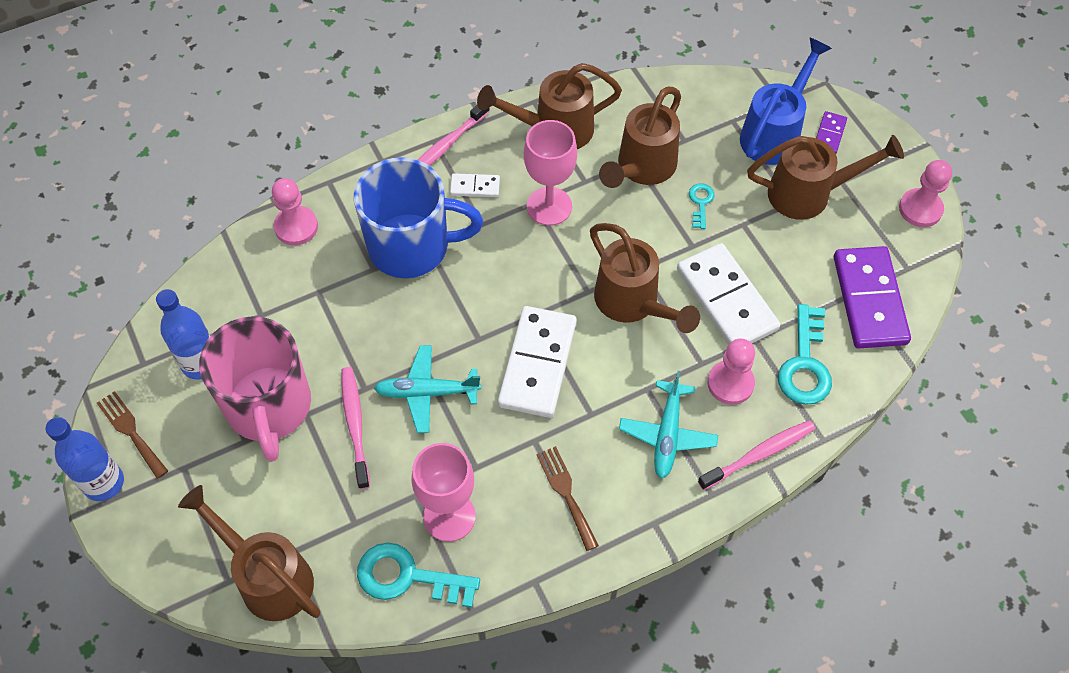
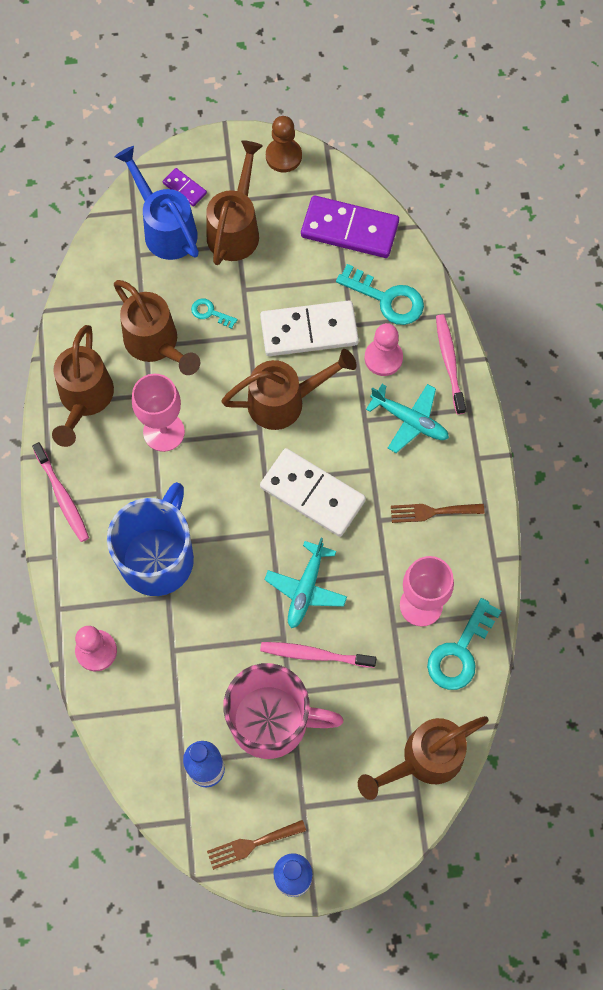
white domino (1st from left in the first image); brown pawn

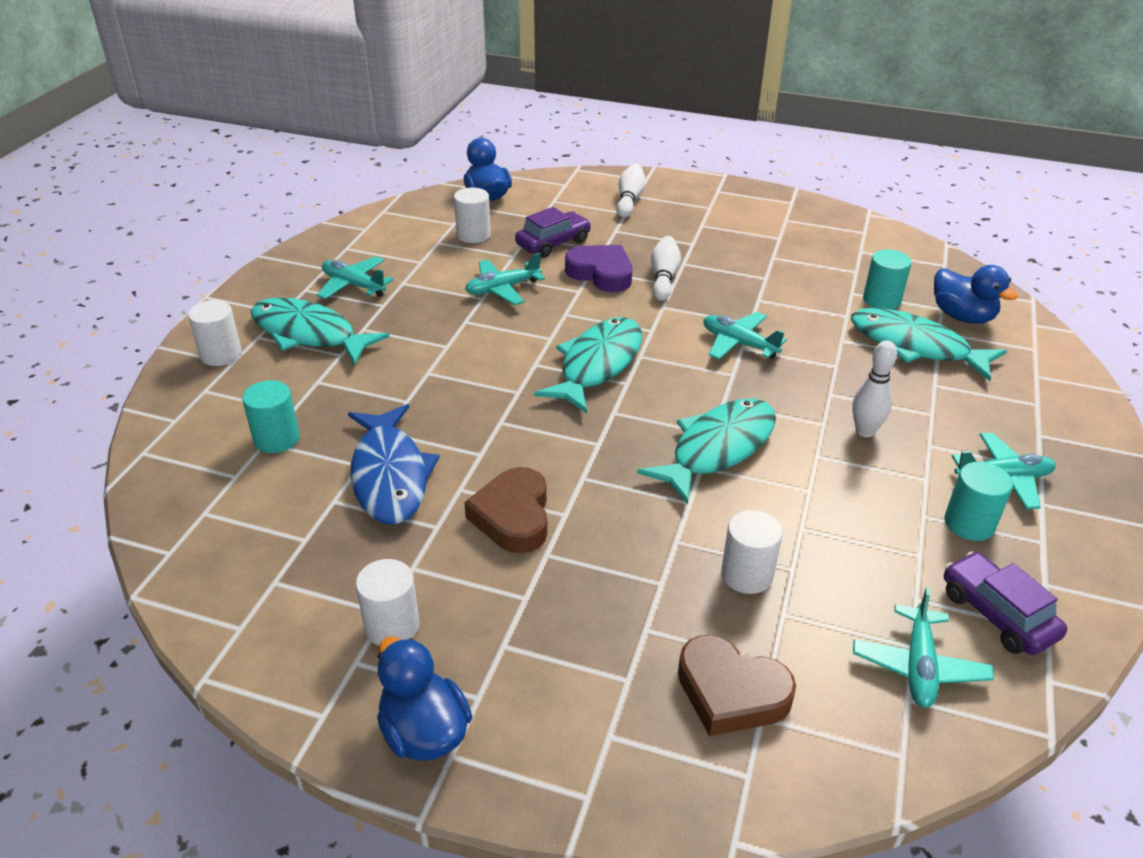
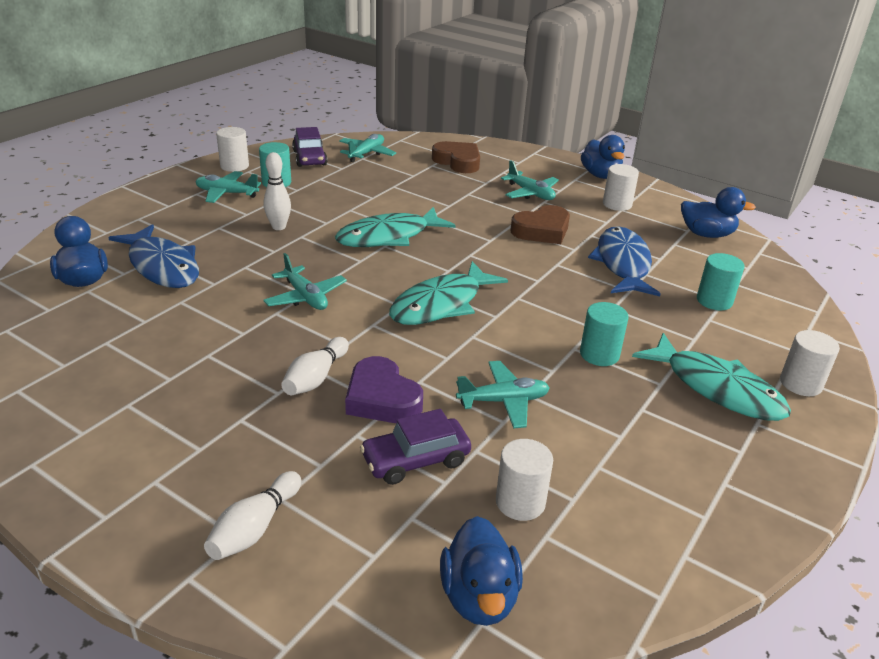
turquoise plane (5th from left); brown heart (2nd from left); white cylinder (1st from left); blue fish (1st from left); turquoise cylinder (2nd from left); blue duck (4th from left)

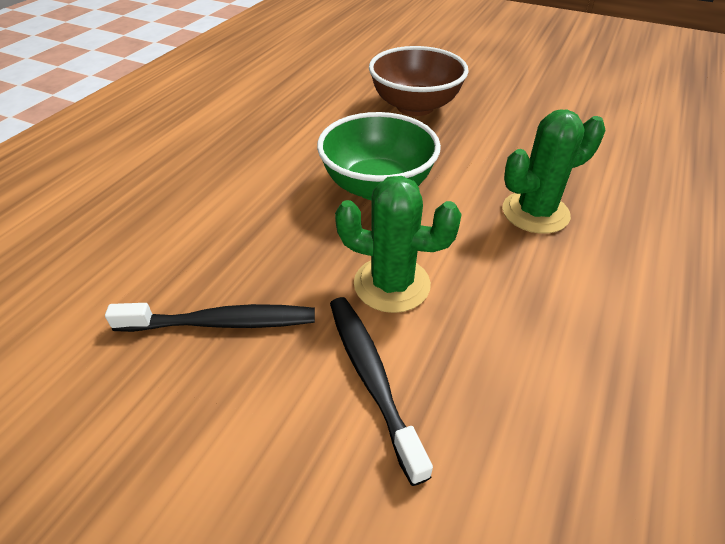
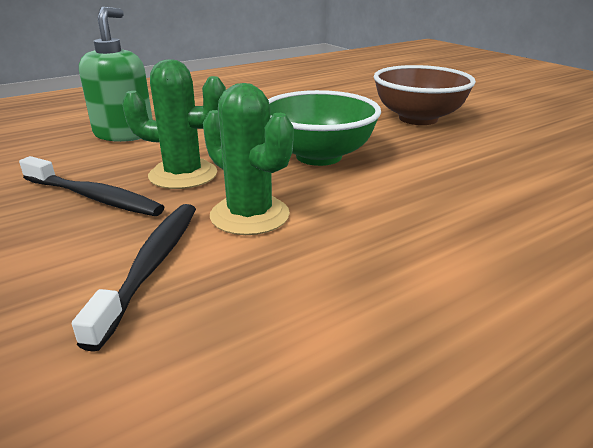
green cactus (1st from left); green soap dispenser

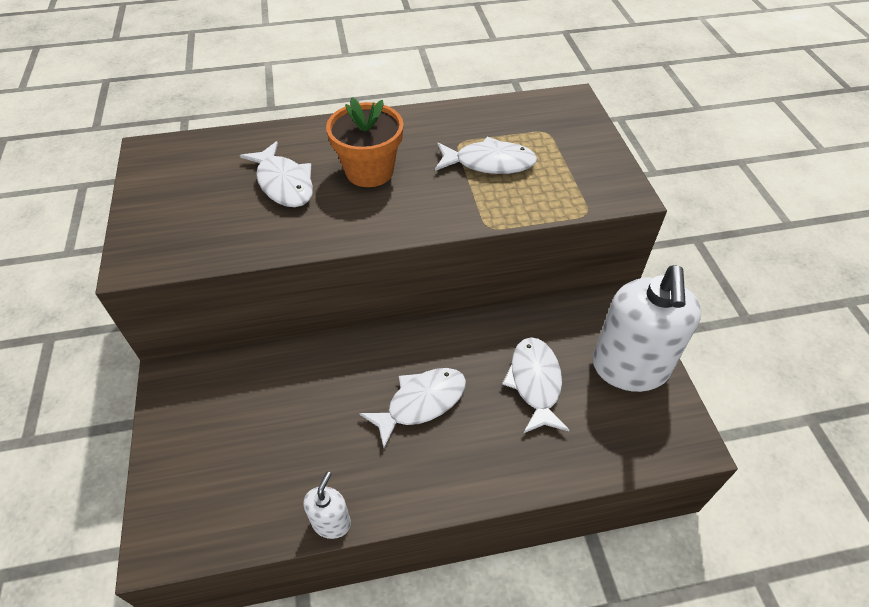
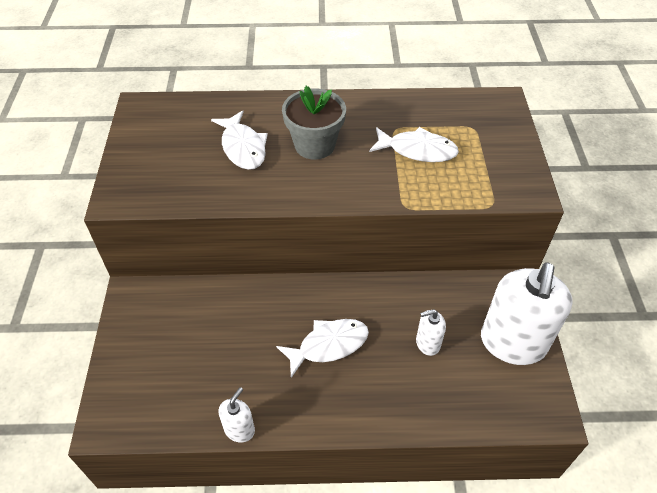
grey flower pot; white soap dispenser (2nd from left)

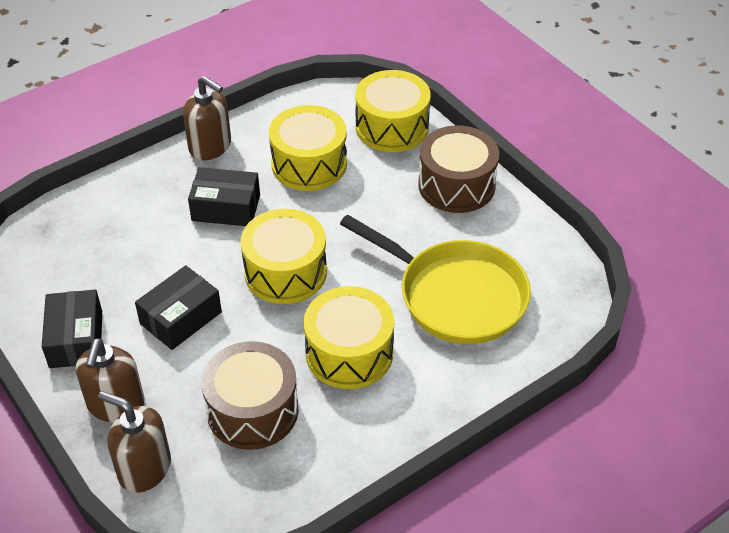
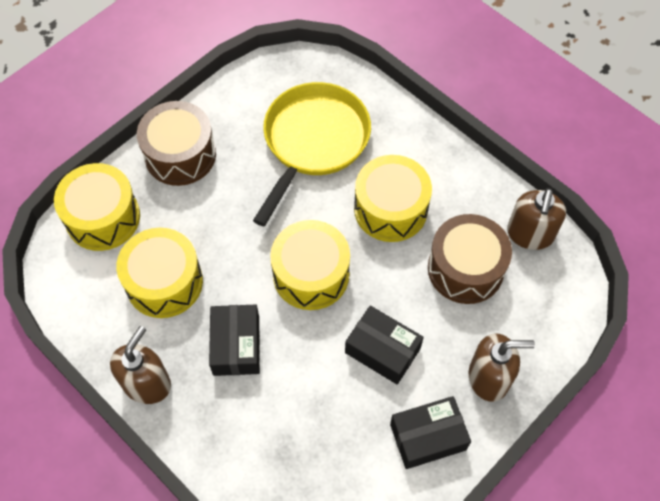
brown soap dispenser (3rd from left)

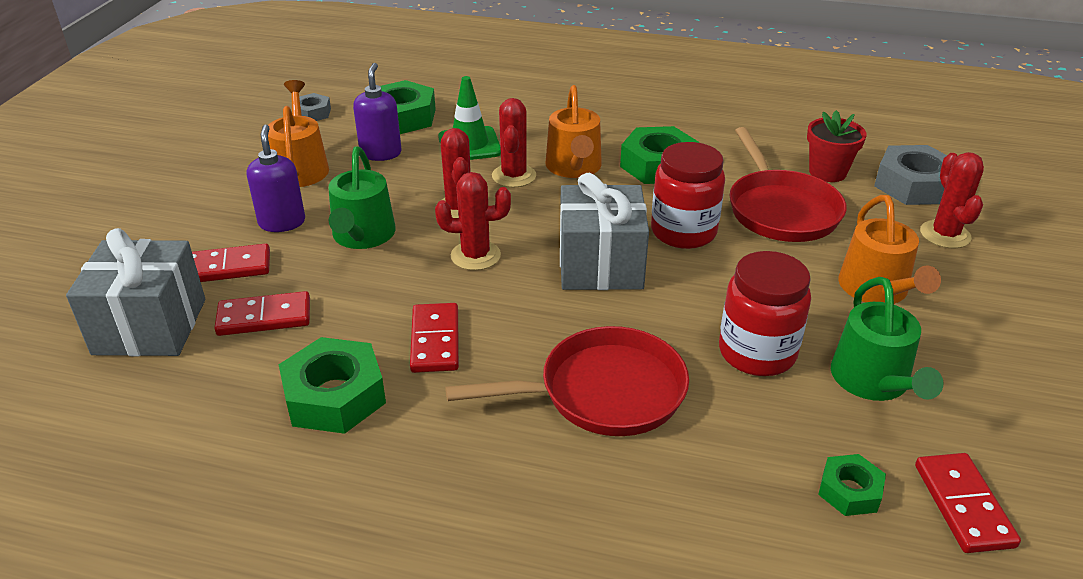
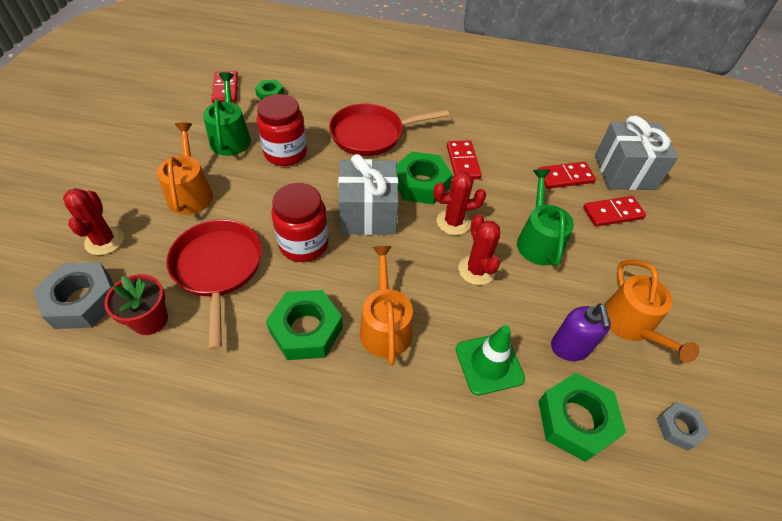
purple soap dispenser (1st from left in the first image); green nut (3rd from left); red cactus (3rd from left in the first image)

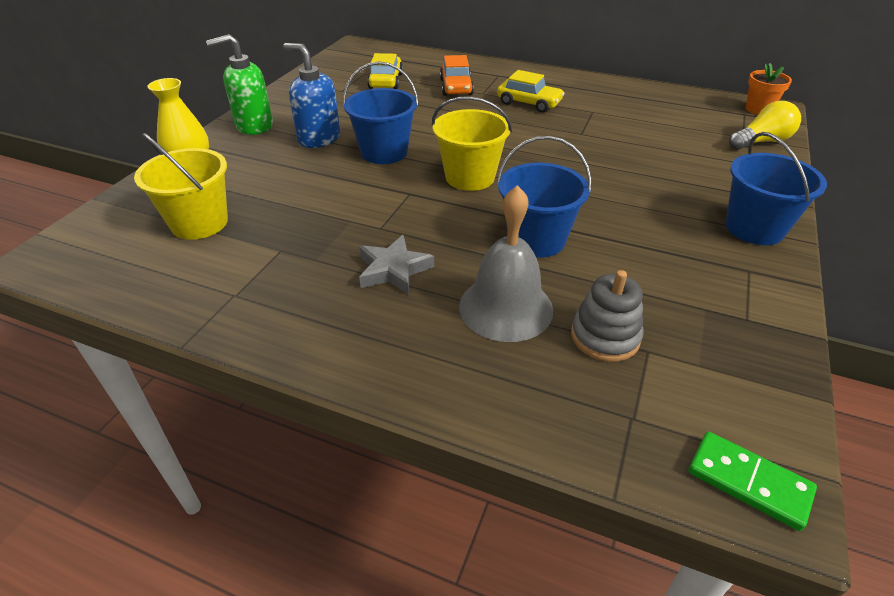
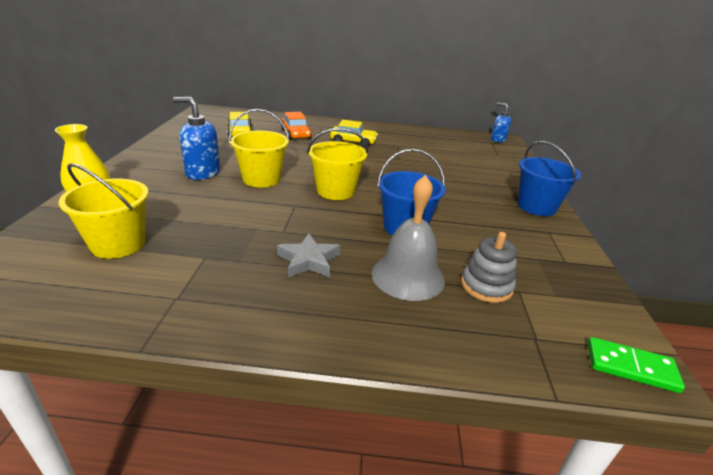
green soap dispenser; yellow bucket (2nd from left); yellow light bulb; blue soap dispenser (2nd from left)

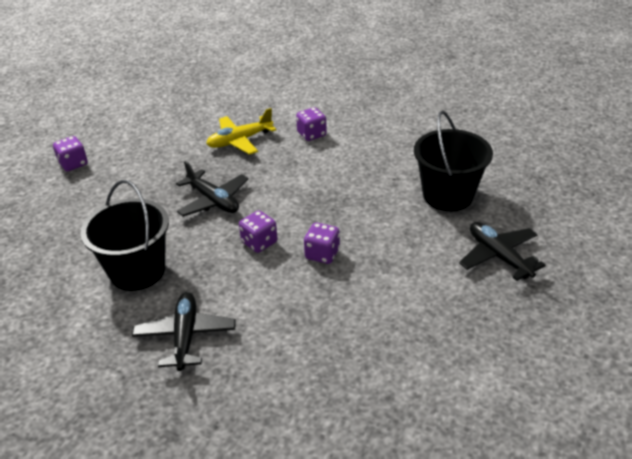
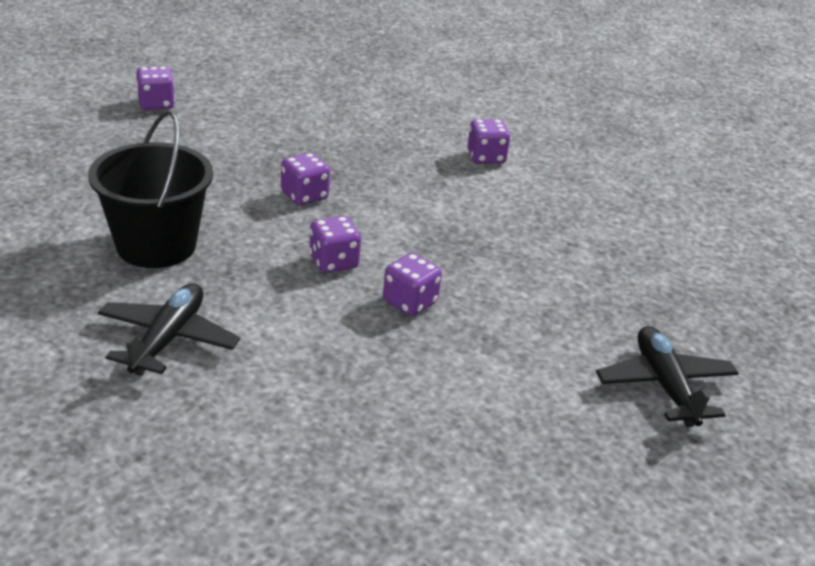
purple dice (2nd from left); yellow plane; black bucket (2nd from left in the first image)

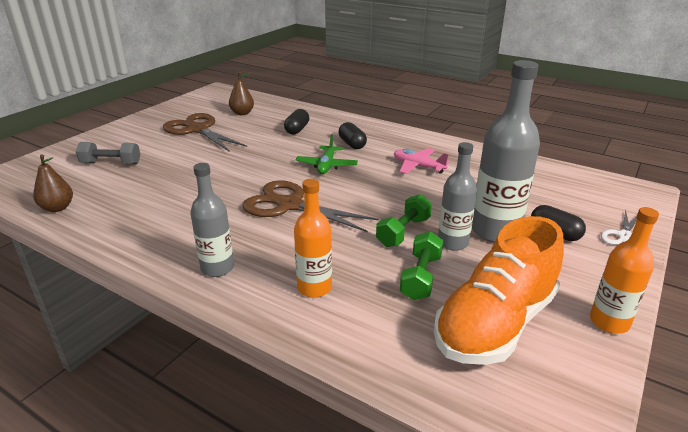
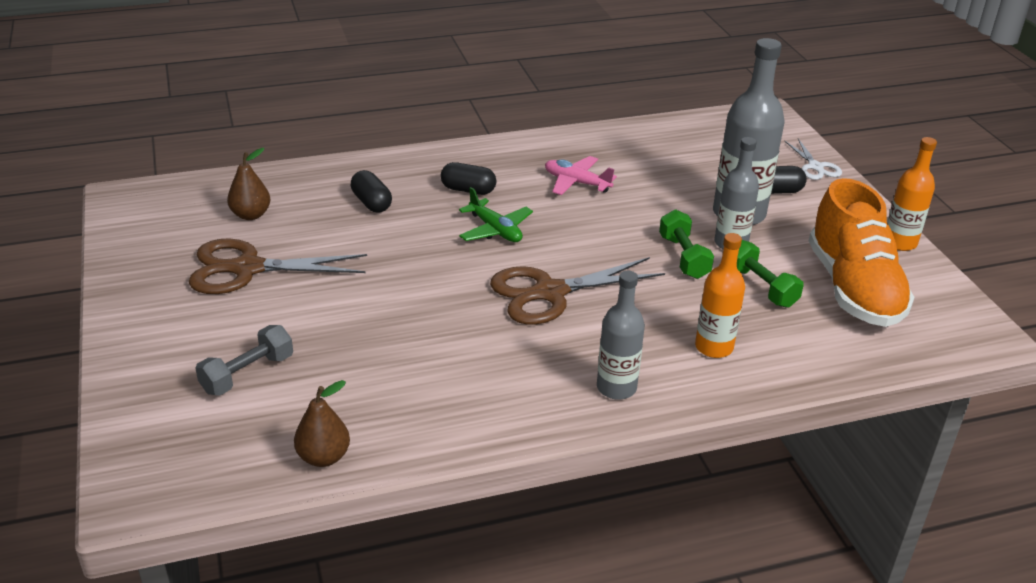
pink plane

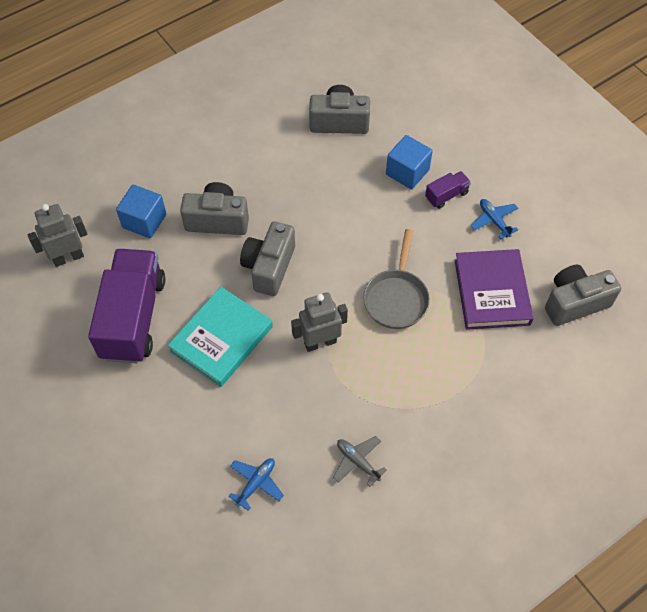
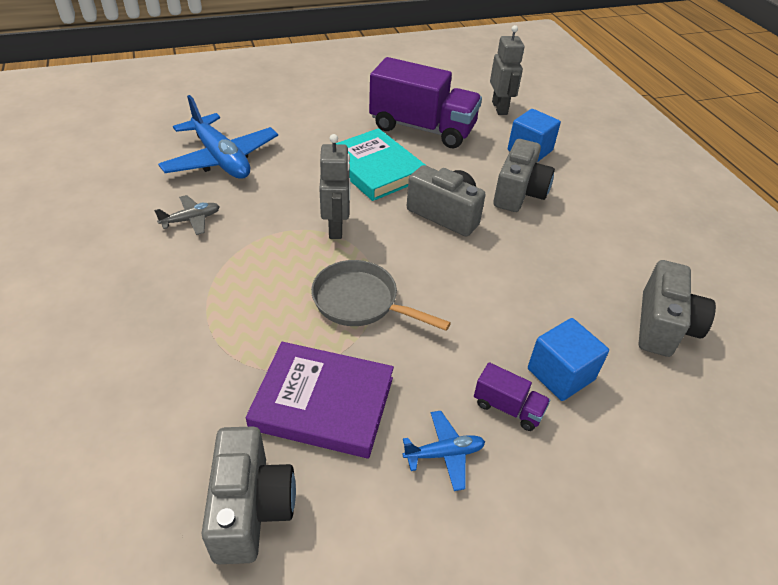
blue plane (1st from left); purple truck (2nd from left)

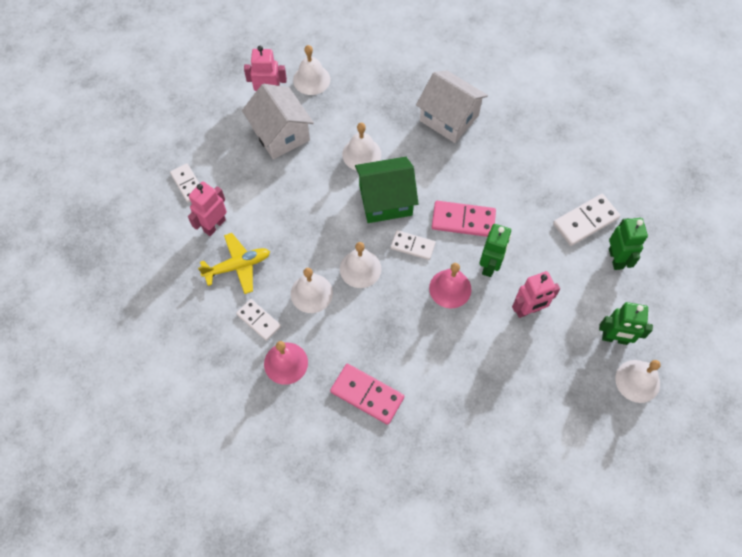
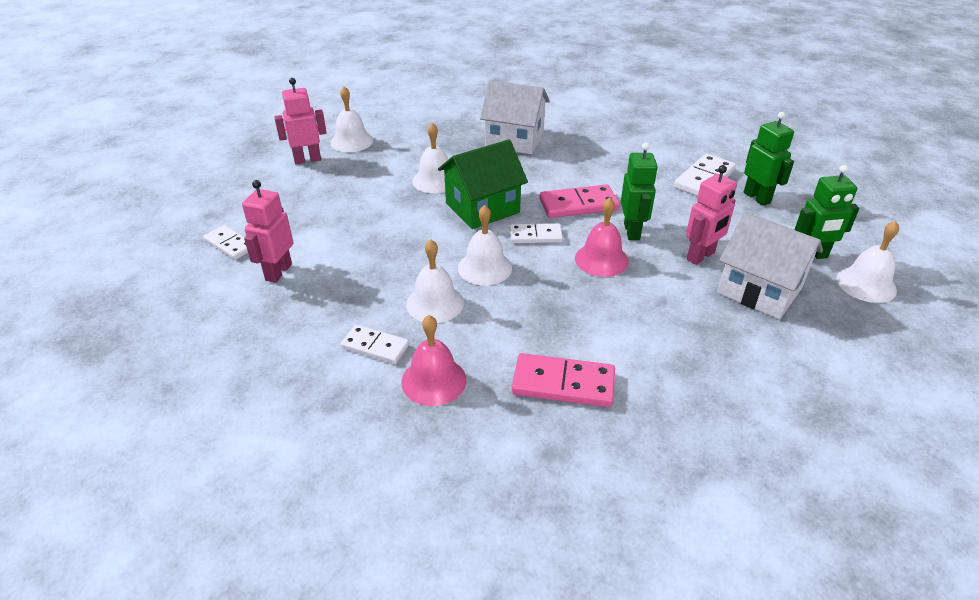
yellow plane; white house (2nd from left)

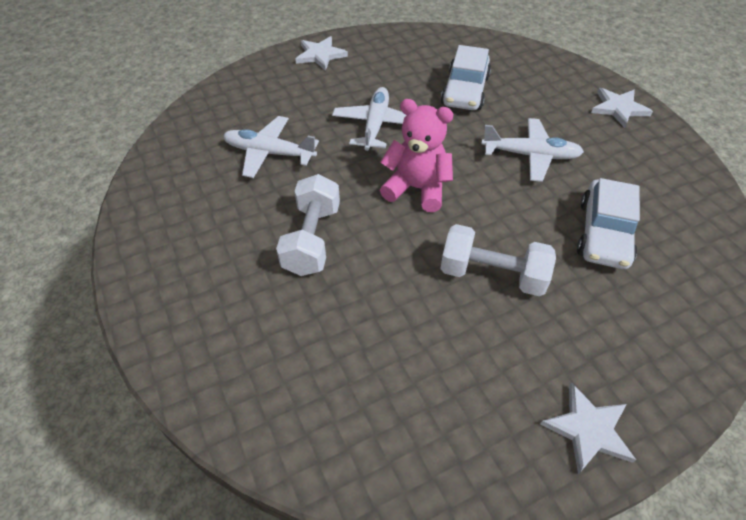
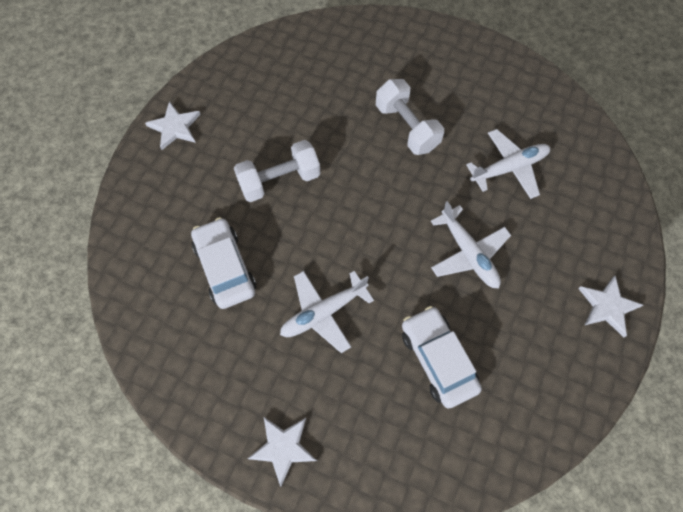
pink teddy bear

